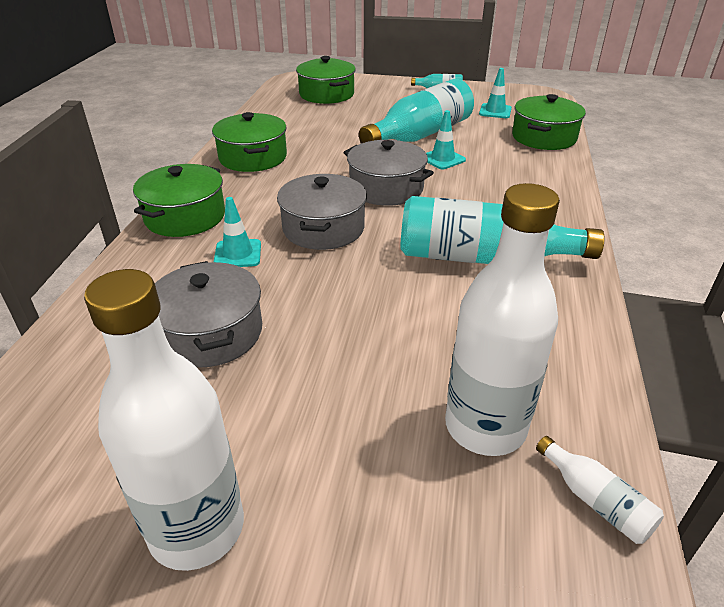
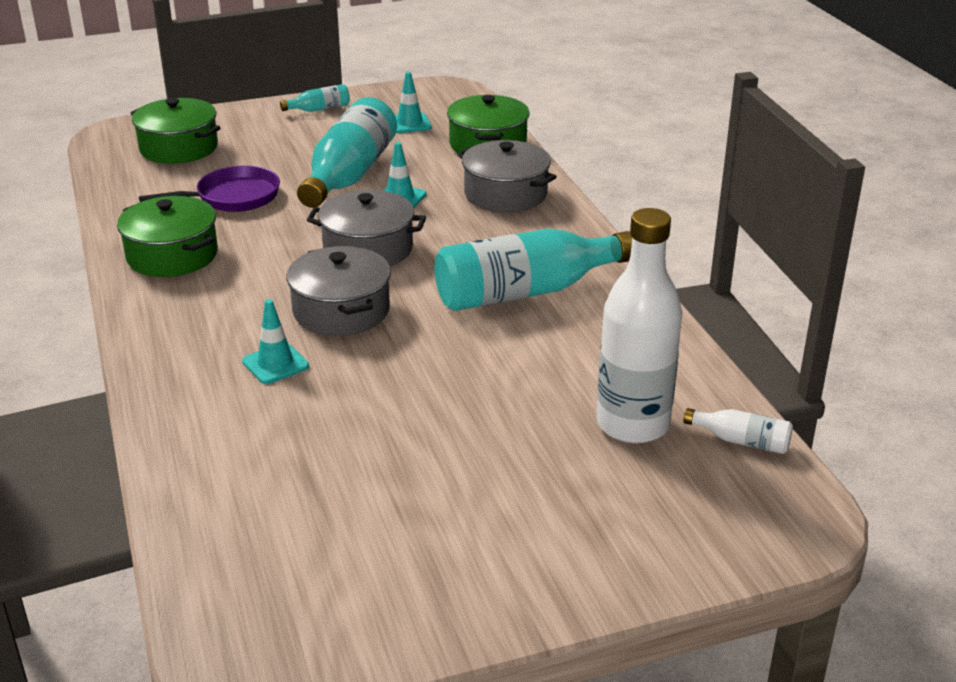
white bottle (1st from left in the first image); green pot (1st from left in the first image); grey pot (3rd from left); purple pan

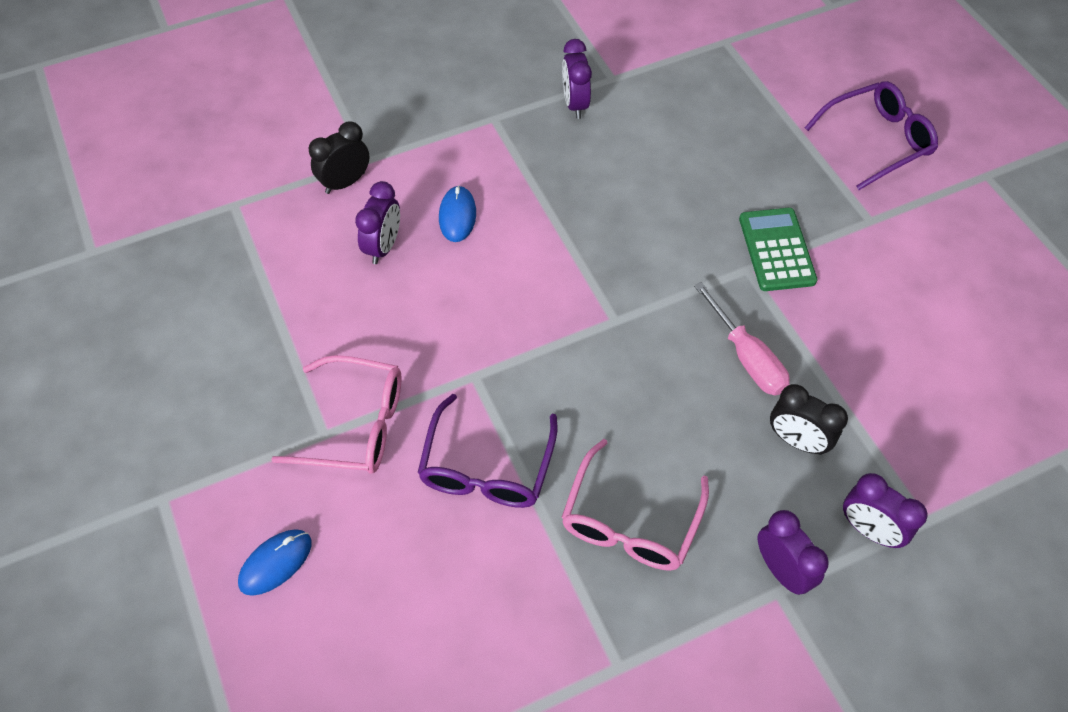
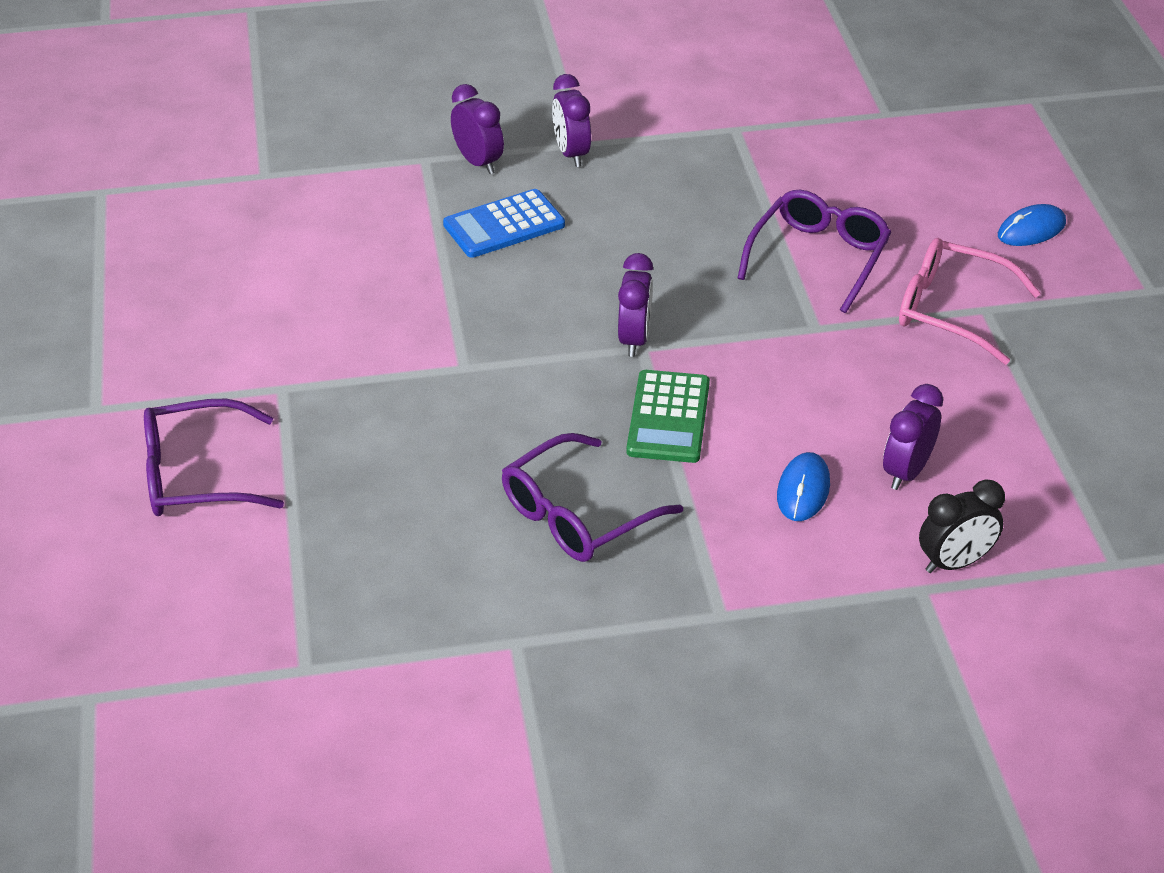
purple clock (3rd from left); pink glasses (2nd from left in the first image); pink screwdriver; green calculator; blue calculator; purple glasses (2nd from left)

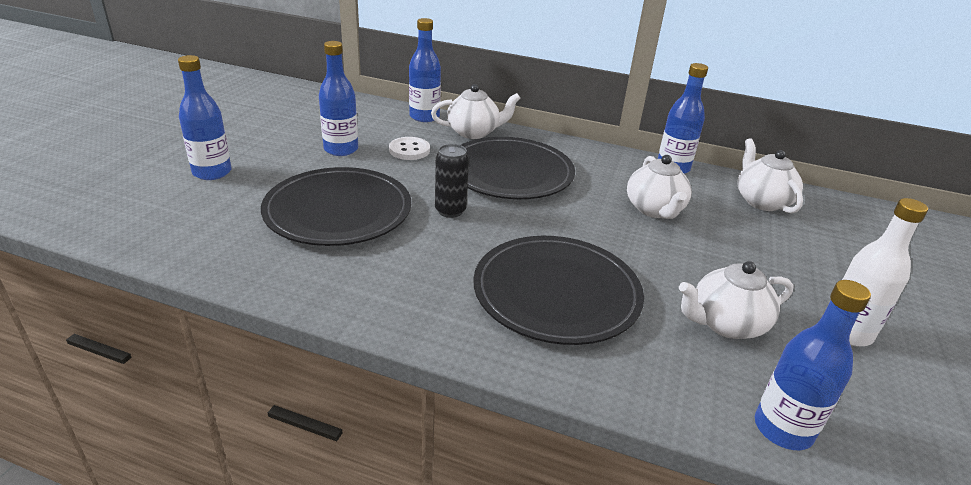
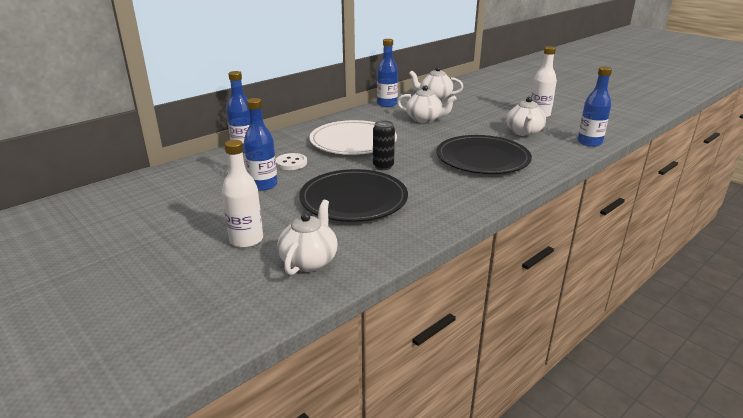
white bottle (1st from left); white teapot (1st from left); white plate

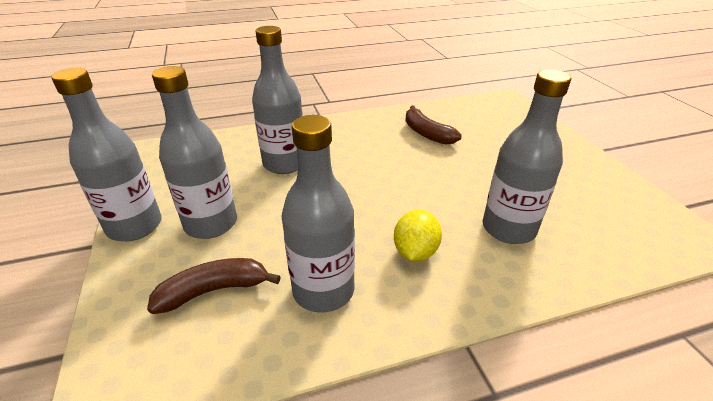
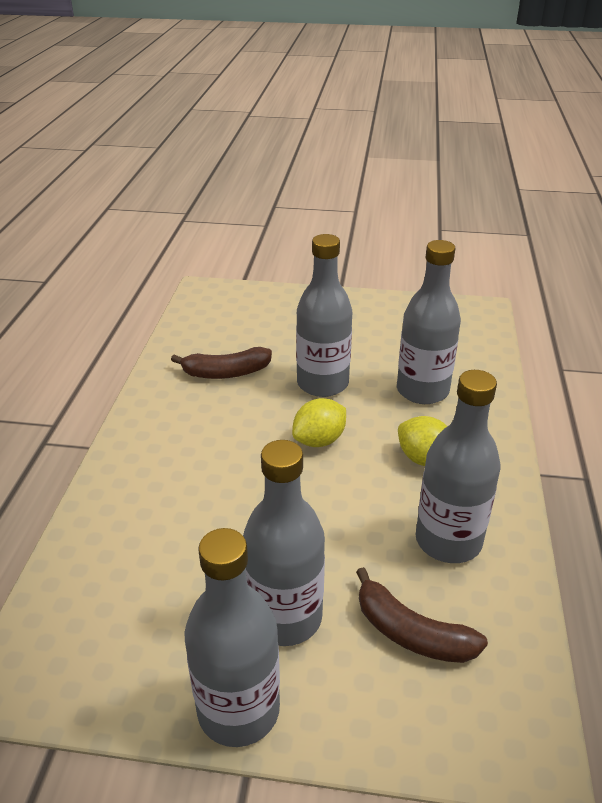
brown banana (2nd from left); grey bottle (3rd from left); yellow lemon (1st from left)

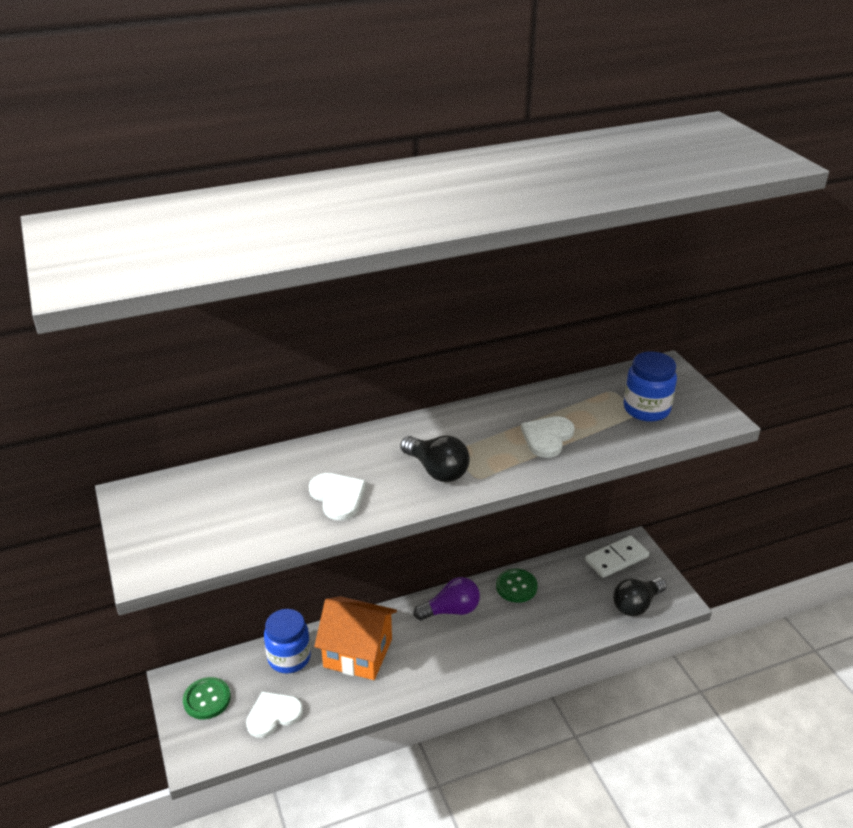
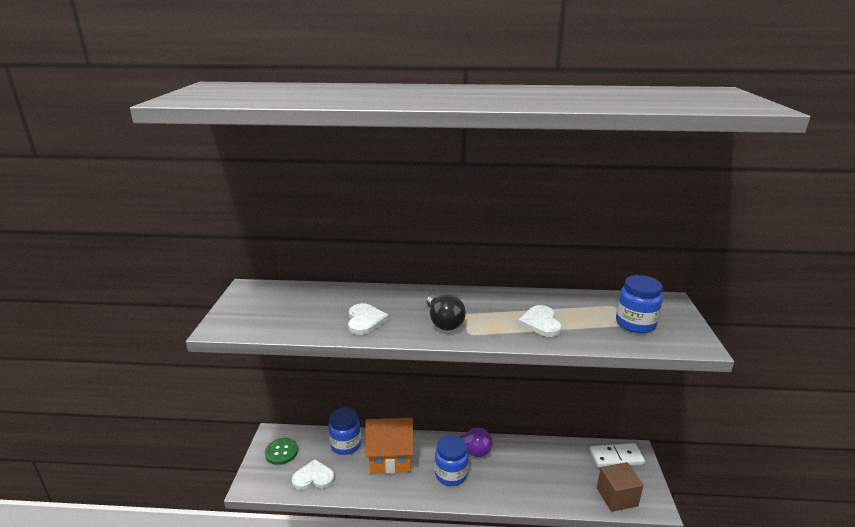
orange house; green button (2nd from left in the first image); white heart (3rd from left); brown cube; blue jar (2nd from left)

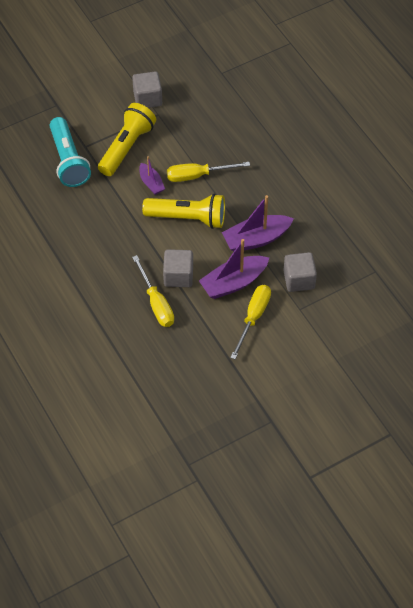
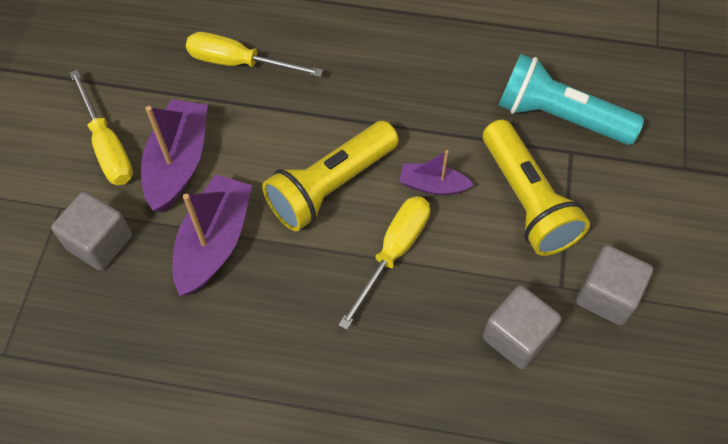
grey cube (2nd from left)

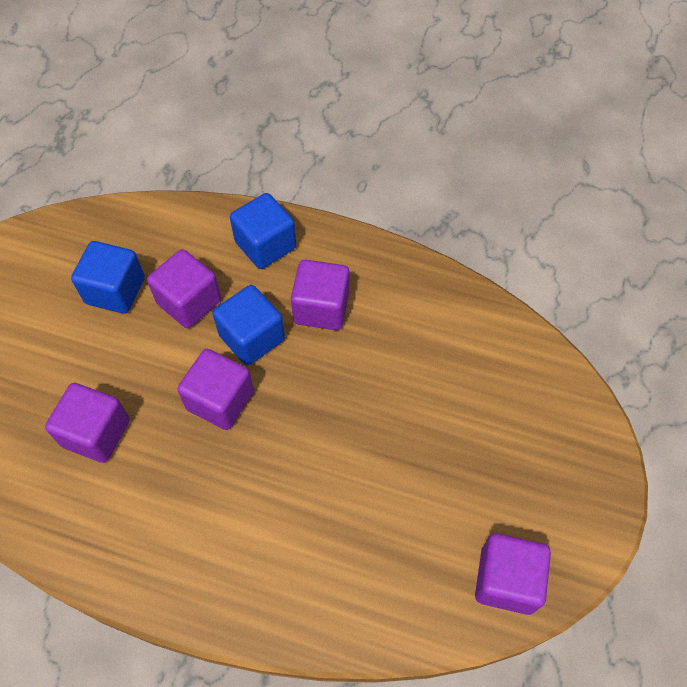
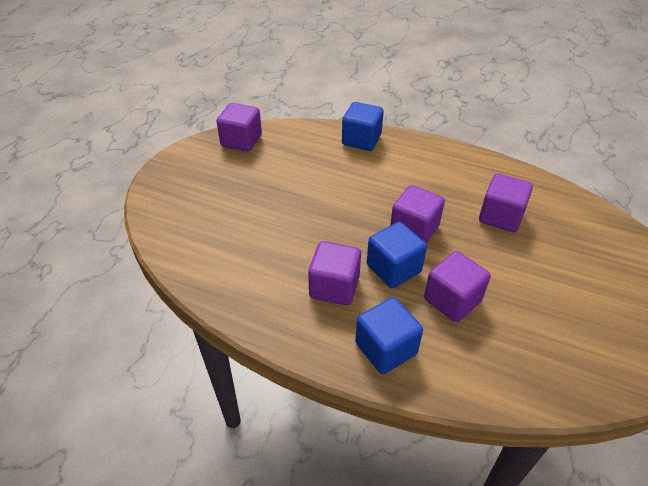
blue cube (1st from left)

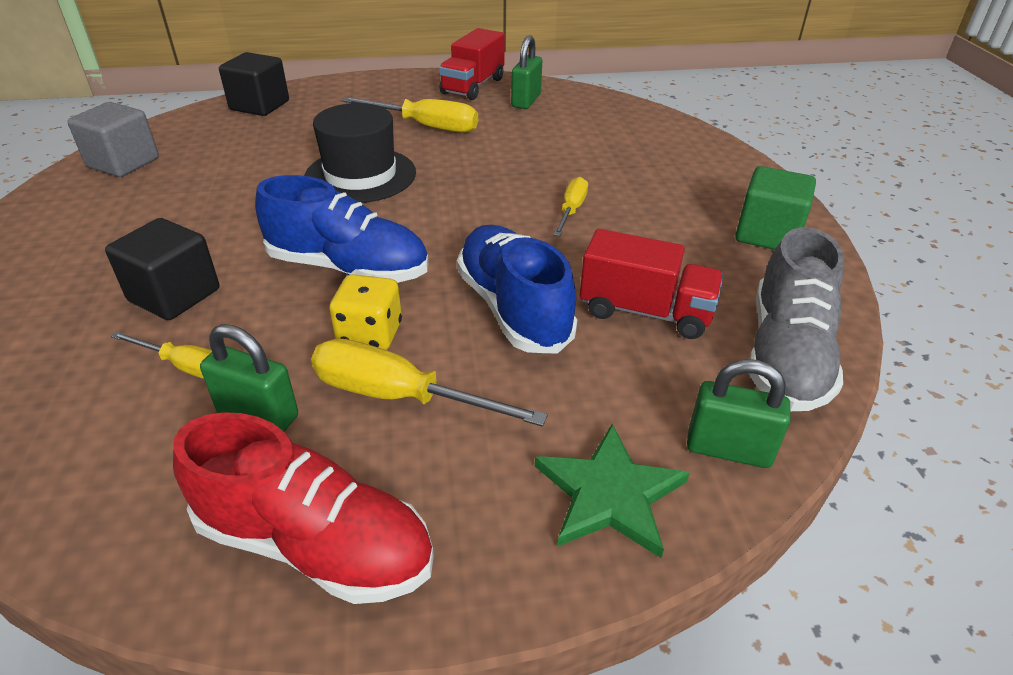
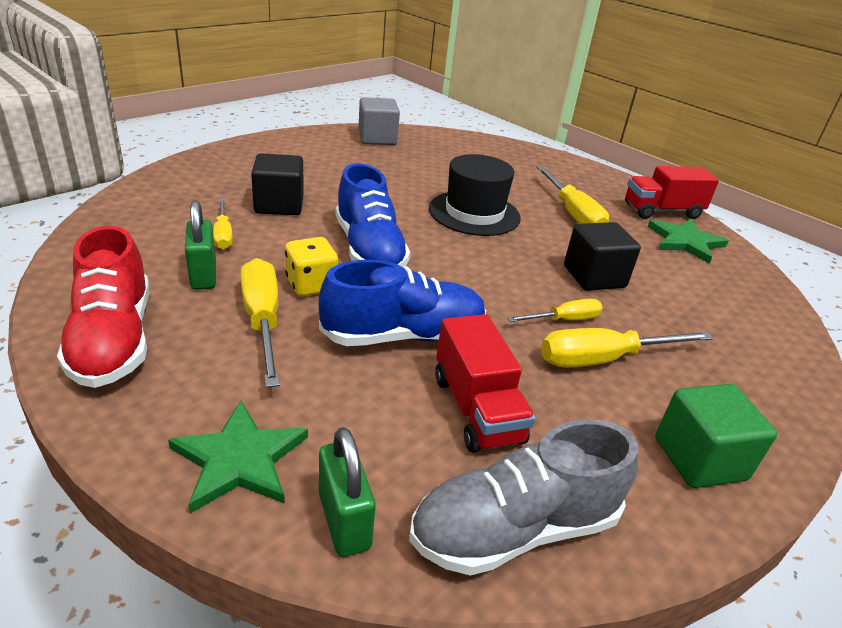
black cube (2nd from left); blue shoe (2nd from left); green star (2nd from left); yellow screwdriver (5th from left)

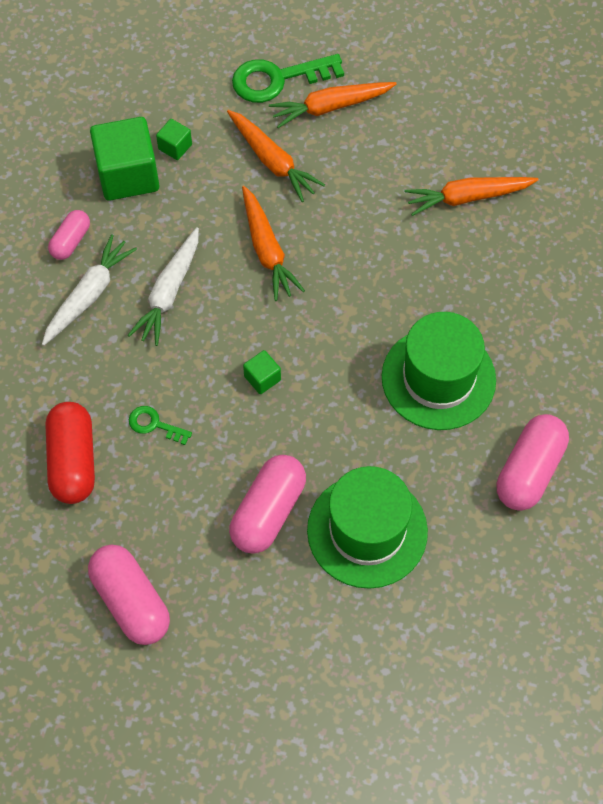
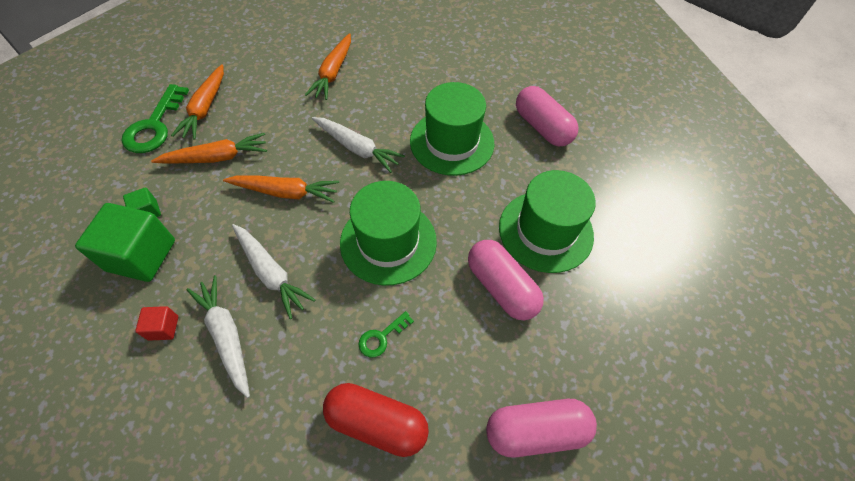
red cube; green hat (1st from left); white carrot (3rd from left)

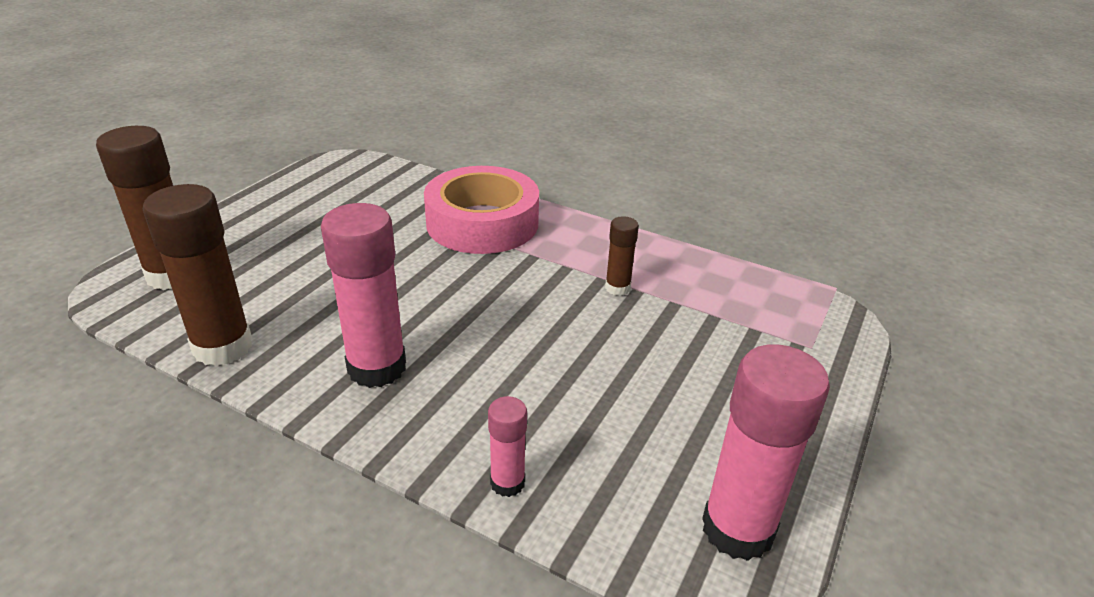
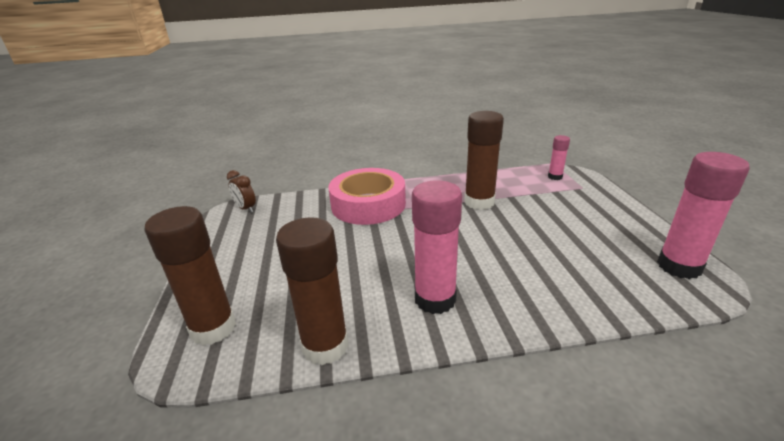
pink glue stick (2nd from left); brown glue stick (3rd from left); brown clock

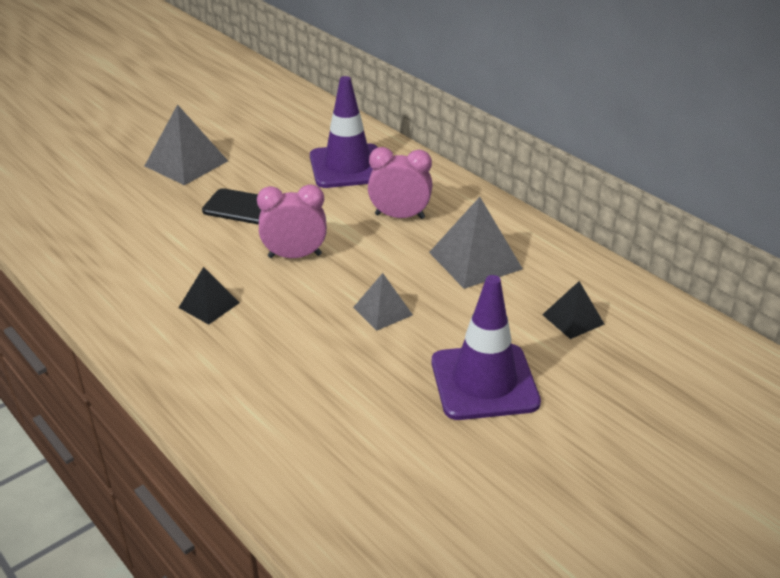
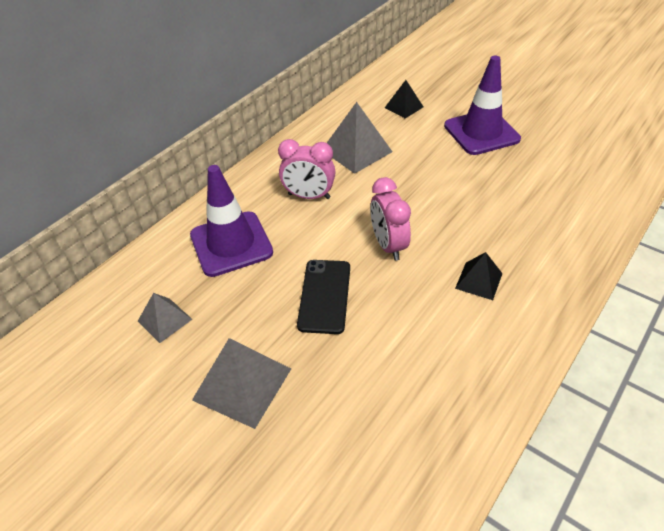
grey pyramid (1st from left); pink clock (1st from left)

